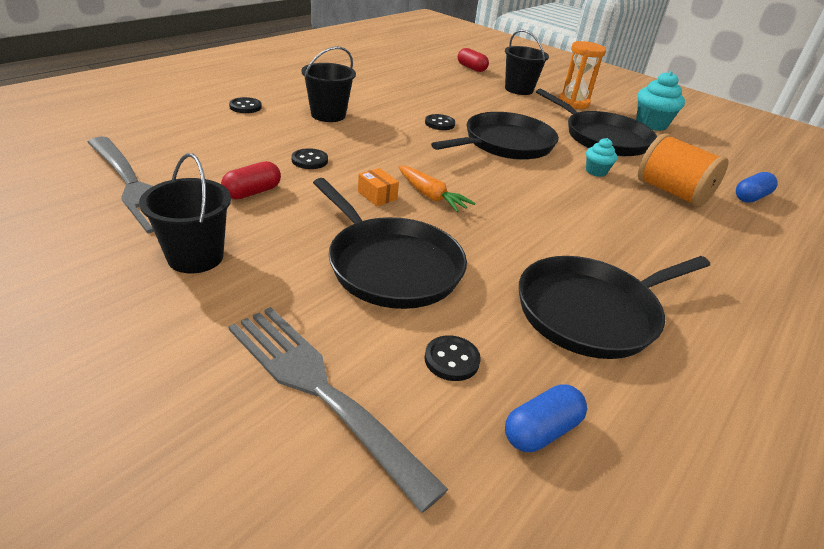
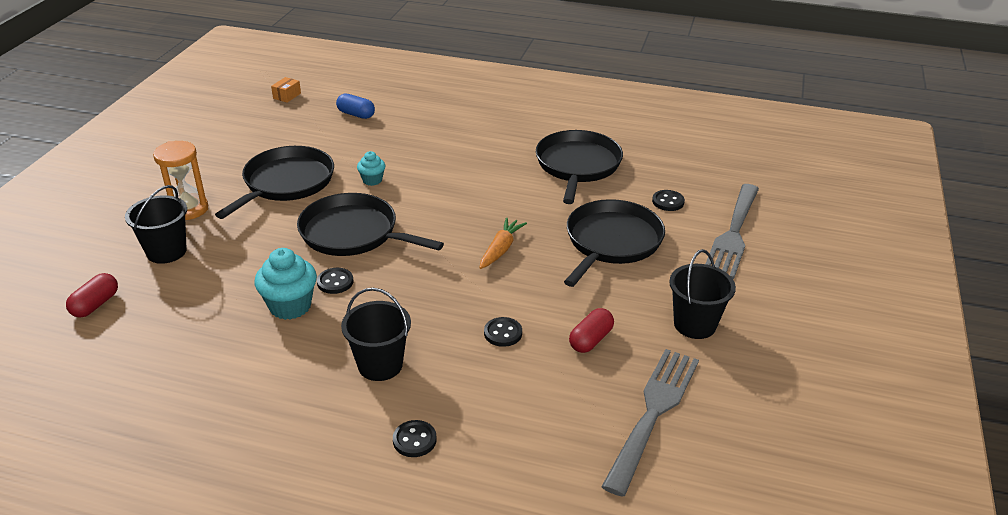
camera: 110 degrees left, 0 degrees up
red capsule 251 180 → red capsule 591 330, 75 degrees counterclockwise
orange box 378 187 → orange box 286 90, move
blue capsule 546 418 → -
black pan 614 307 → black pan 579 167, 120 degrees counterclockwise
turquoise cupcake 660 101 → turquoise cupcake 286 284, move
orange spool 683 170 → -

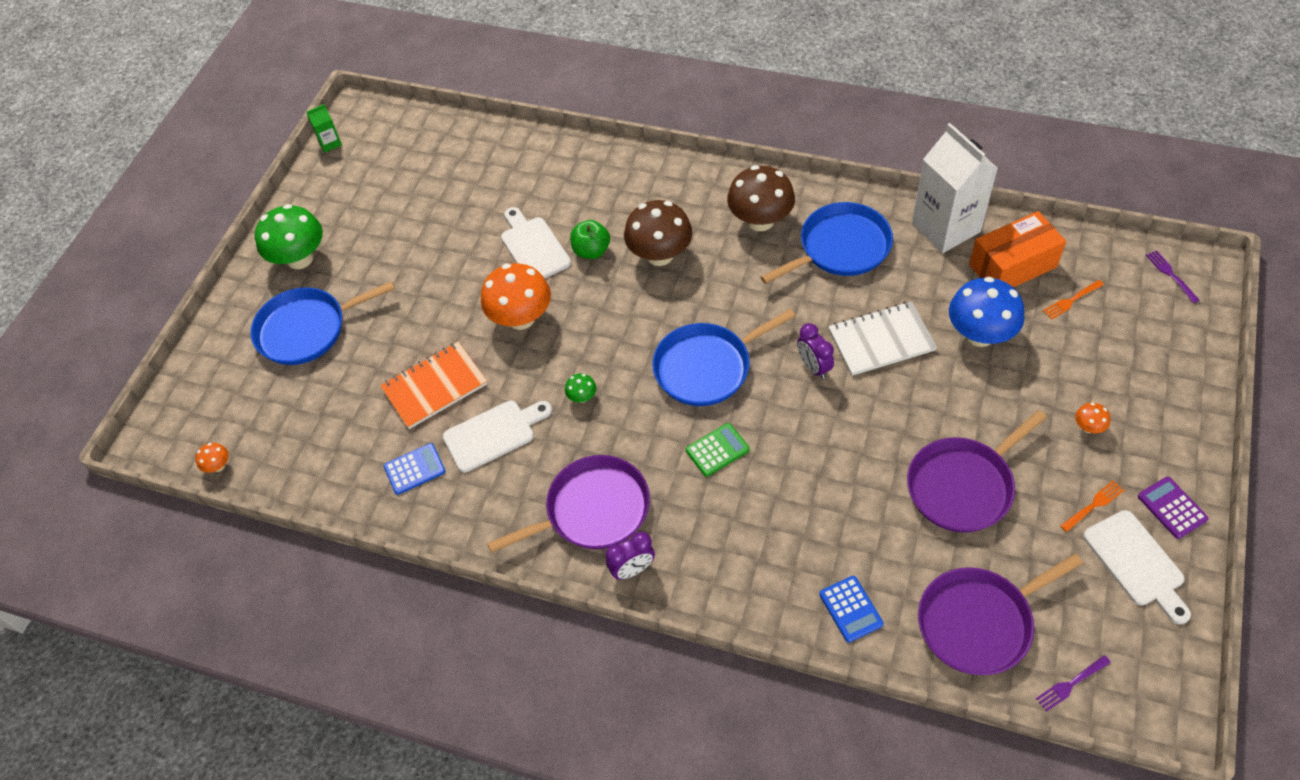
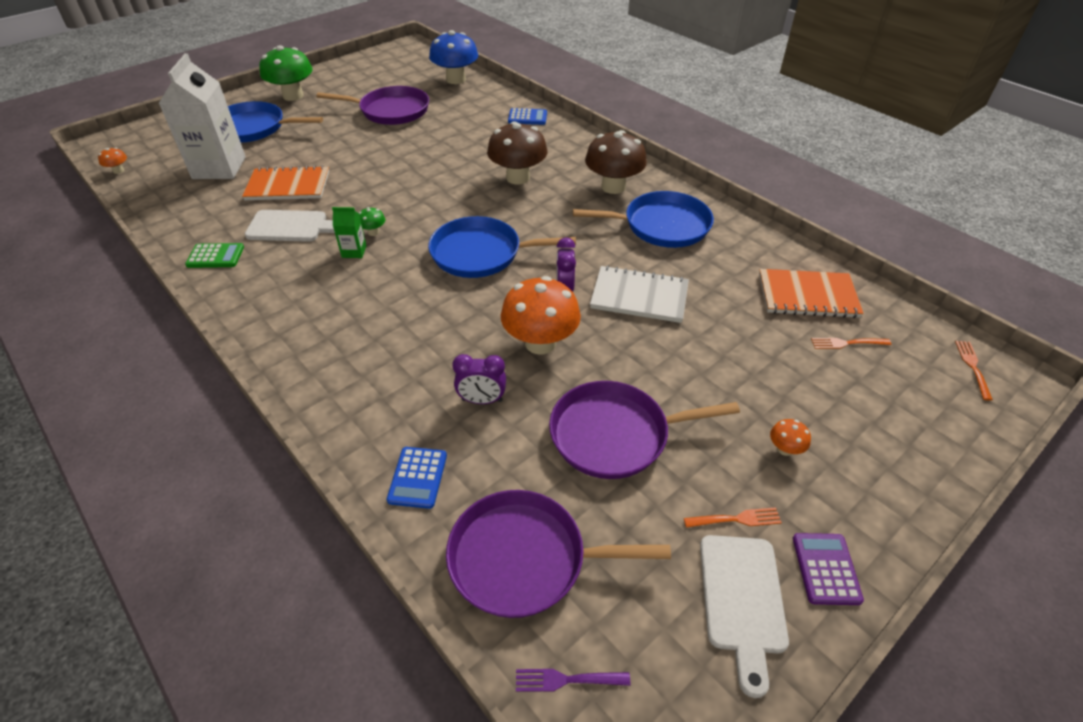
camera: 25 degrees right, 10 degrees down
green carton 324 128 → green carton 349 232, move
blue calculator 414 469 → blue calculator 527 116, move
orange mushroom 516 296 → orange mushroom 541 315, move
purple pan 568 504 → purple pan 373 105, move
white cutting board 536 243 → -
green apple 590 239 → -
purple clock 630 555 → purple clock 479 379, move
green calculator 718 450 → green calculator 214 255, move
white carton 955 188 → white carton 202 116, move
blue mushroom 987 312 → blue mushroom 453 57, move
orange box 1017 249 → orange notebook 811 293
purple fork 1173 276 → orange fork 974 371

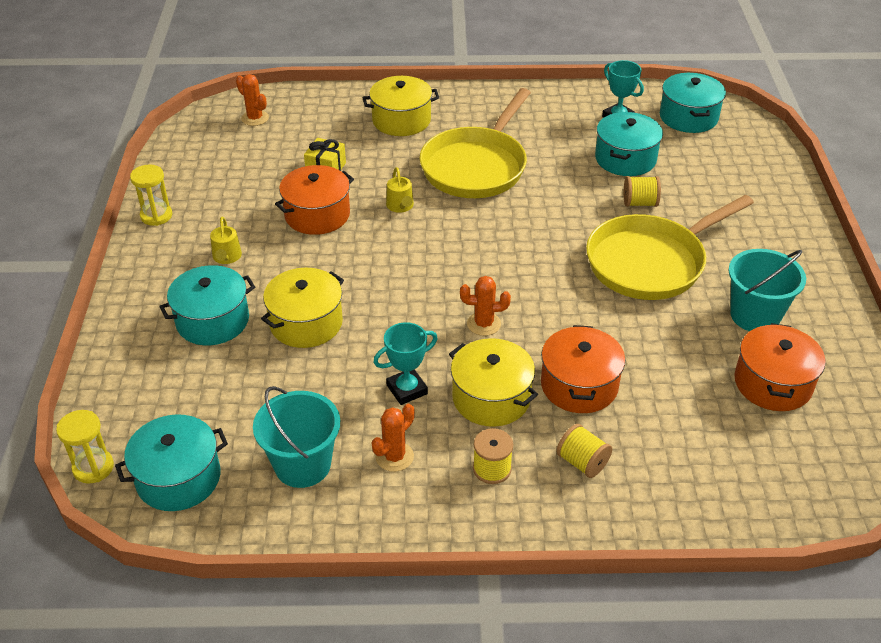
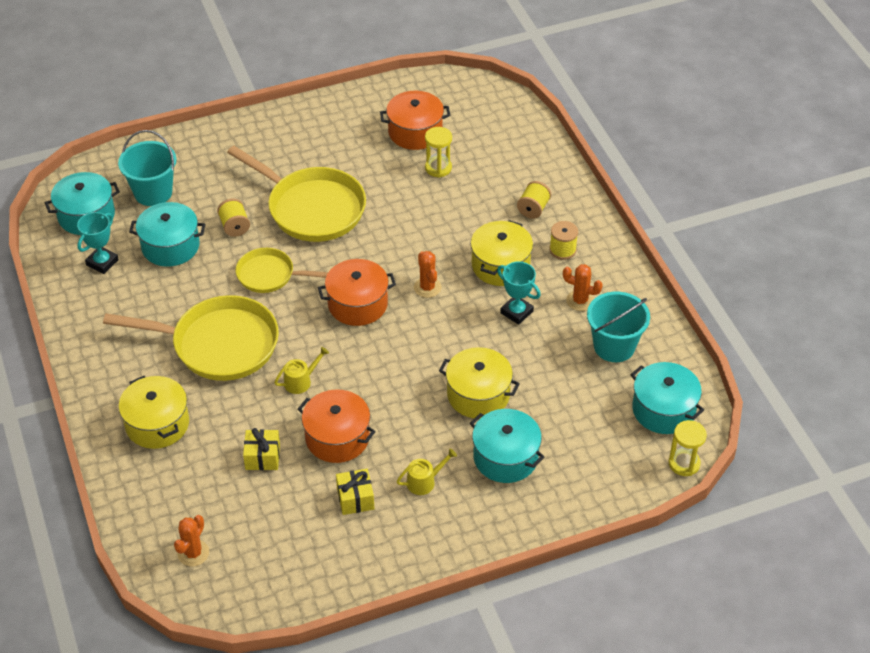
camera: 110 degrees left, 5 degrees up
yellow hourglass 151 195 → yellow hourglass 438 152, move
orange pot 583 369 → orange pot 357 292, move
turquoise bucket 767 290 → turquoise bucket 147 168, move
- → yellow pan 282 270
- → yellow gift 355 492

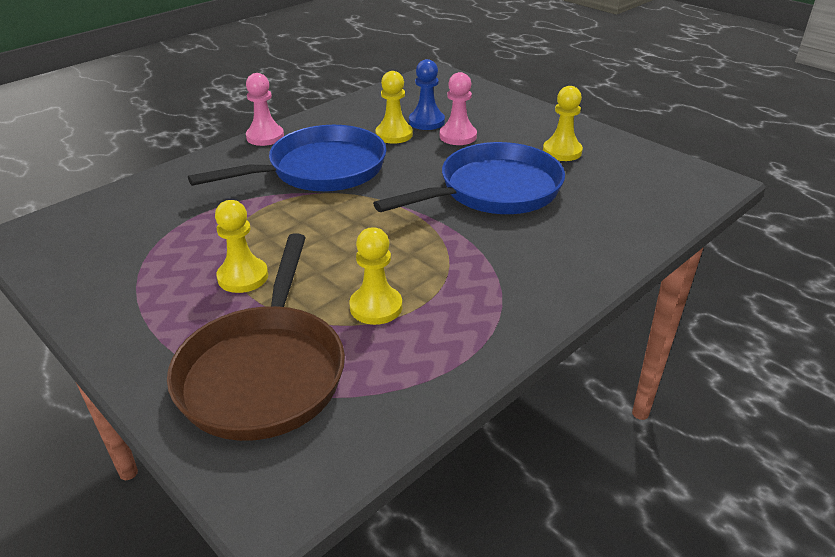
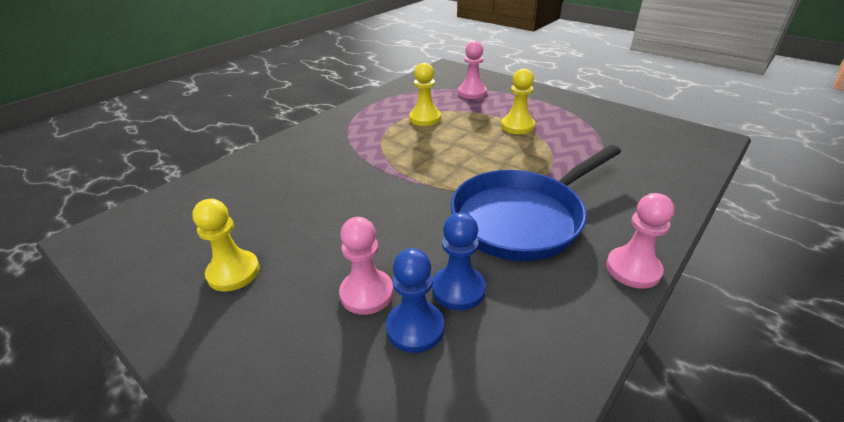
camera: 175 degrees right, 0 degrees up
brown pan 256 337 → pink pawn 472 70
blue pan 469 178 → -
yellow pawn 394 107 → blue pawn 459 261

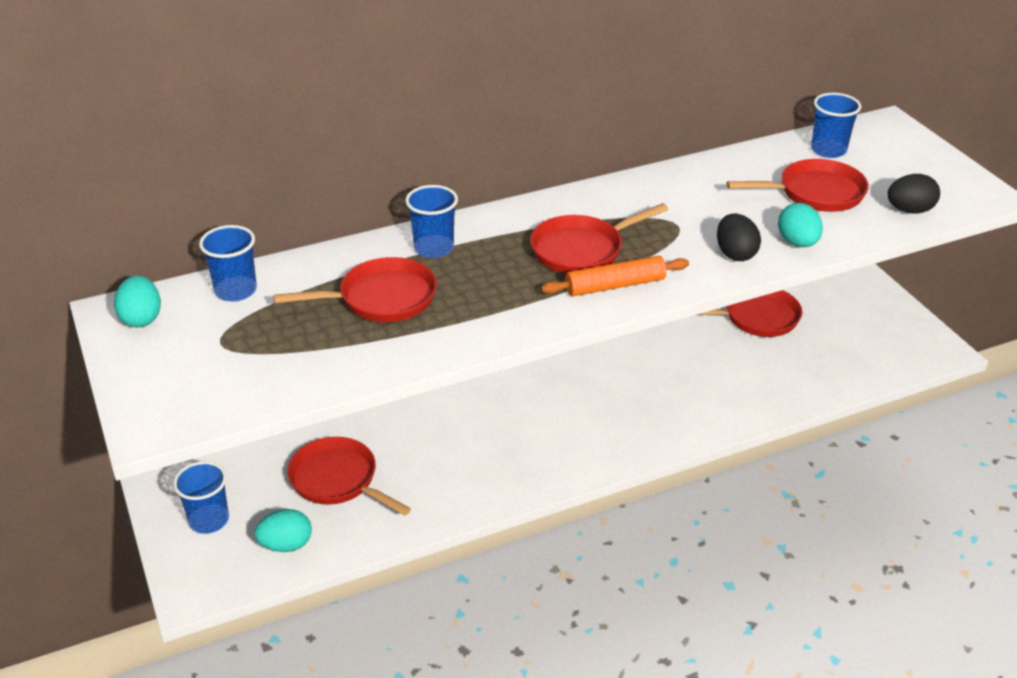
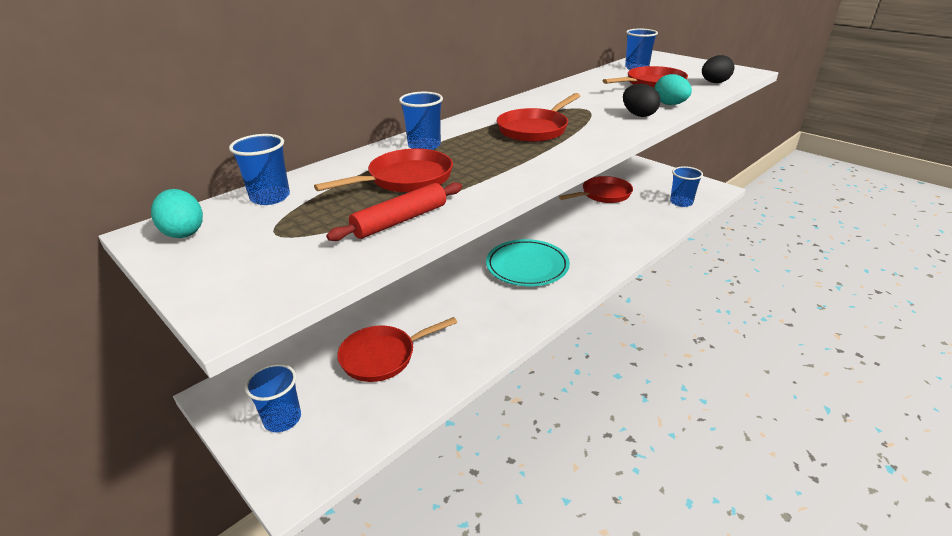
camera: 20 degrees left, 5 degrees down
turquoise egg 283 530 → -
red pan 349 476 → red pan 397 349, 45 degrees counterclockwise
orange rolling pin 615 276 → -
- → red rolling pin 394 211
- → turquoise plate 528 262
- → blue cup 686 186

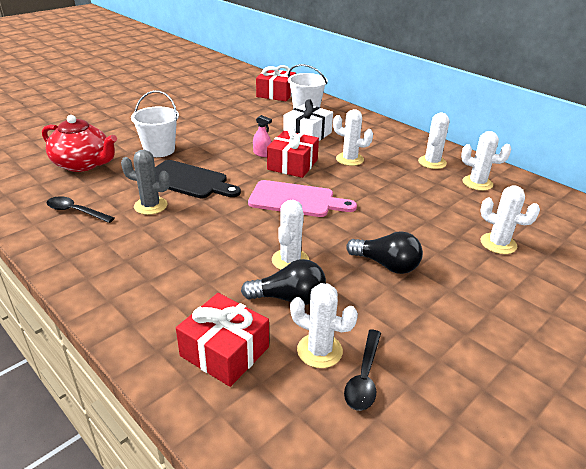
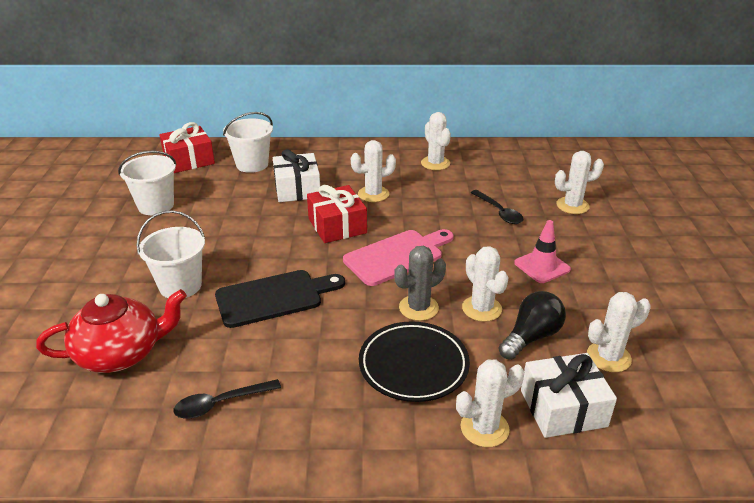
camera: 45 degrees left, 0 degrees up
grey cactus 145 182 → grey cactus 420 283, move
red gift 222 340 → white gift 569 395
pink spray bottle 262 136 → -
black spoon 362 370 → black spoon 497 207, move
black light bulb 384 252 → pink traffic cone 542 251
white cactus 486 161 → white cactus 490 403, move
- → white bucket 147 183
- → black plate 414 361

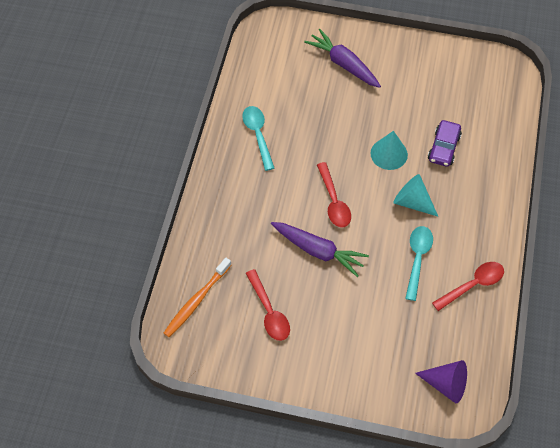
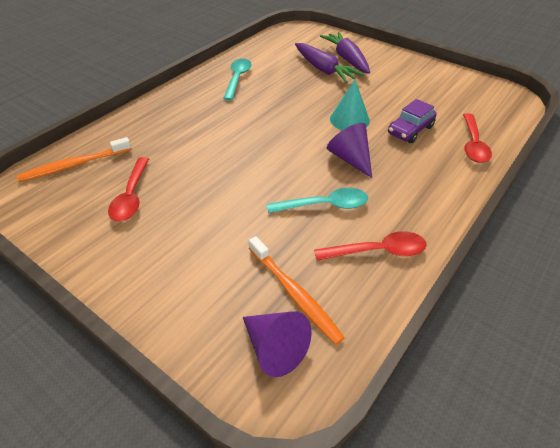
camera: 25 degrees right, 15 degrees down
purple carrot 320 249 → purple carrot 329 63, move
red spoon 334 194 → red spoon 477 138, move
turquoise cone 415 195 → purple cone 349 150
turquoise spoon 419 263 → turquoise spoon 317 200, 45 degrees clockwise
- → orange toothbrush 297 290

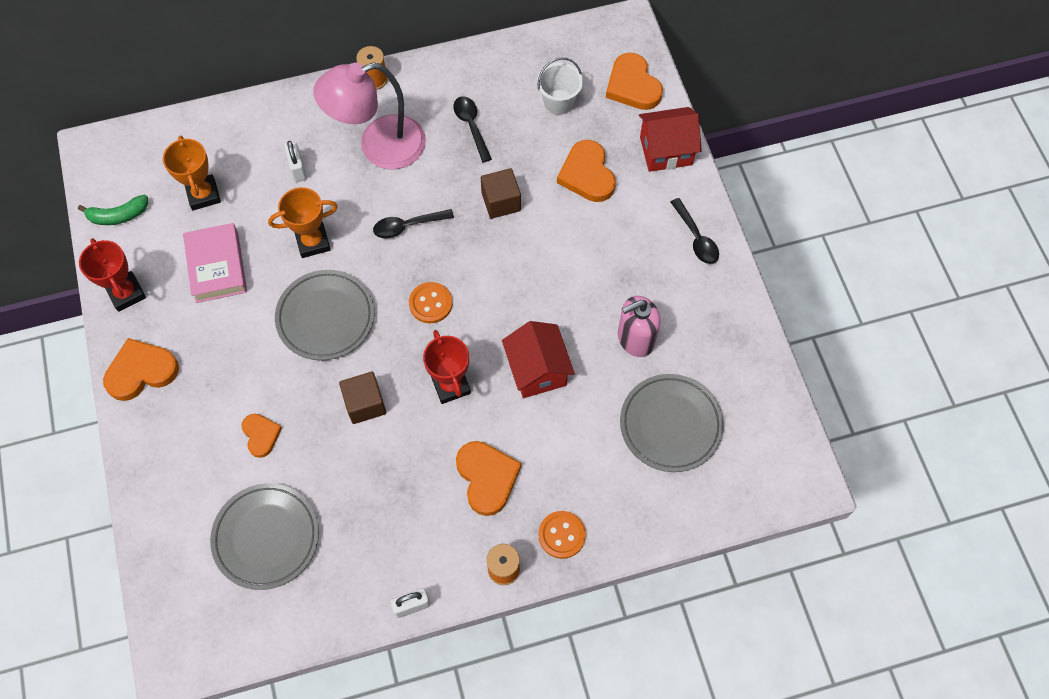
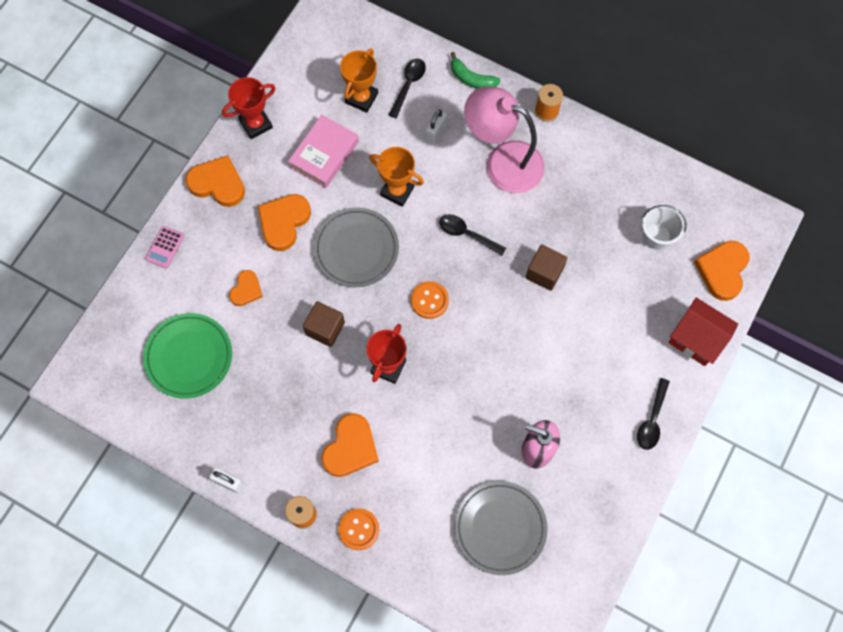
camera: 45 degrees right, 5 degrees up
green banana 113 210 → green banana 475 70, move
red trophy 112 275 → red trophy 248 108, 45 degrees clockwise
grey plate 264 536 → green plate 187 356
black spoon 472 129 → black spoon 407 88, move
red house 538 359 → -
orange heart 586 171 → orange heart 284 222, move
- → pink calculator 164 247

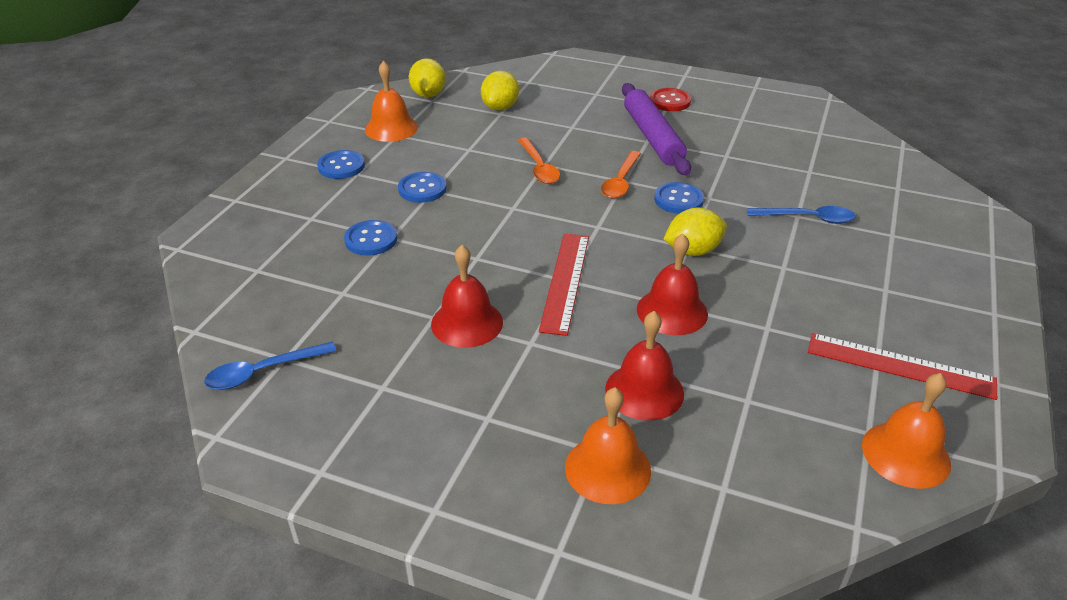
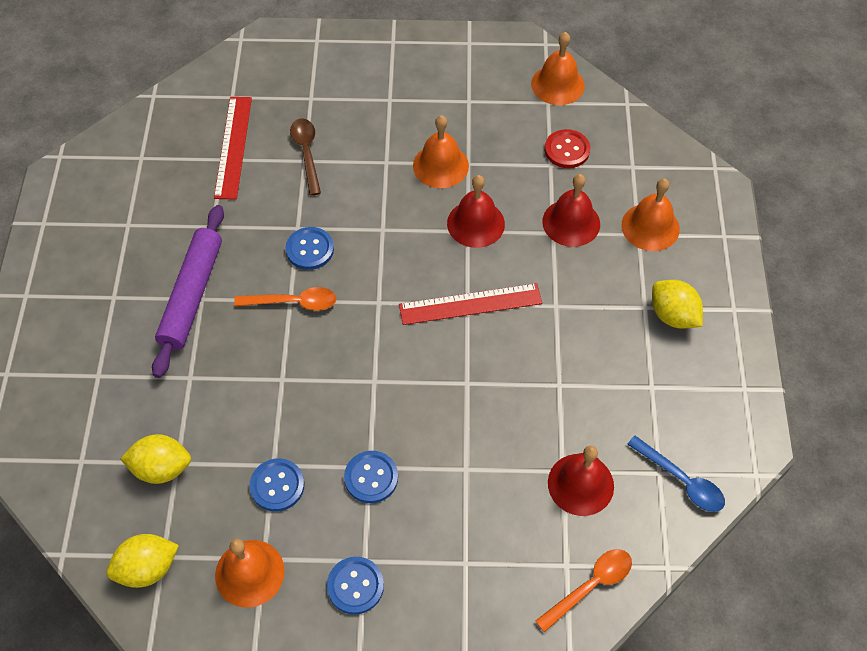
camera: 110 degrees left, 20 degrees up
blue button 370 238 → blue button 276 485, move
red bell 467 296 → red bell 581 481, move
orange spoon 539 161 → orange spoon 583 590, move
purple rolling pin 656 129 → purple rolling pin 188 291, 45 degrees counterclockwise
red button 670 99 → red button 567 148, move
yellow lemon 695 231 → yellow lemon 677 304, move
blue spoon 801 215 → brown spoon 305 157
red ruler 902 366 → red ruler 233 148, move
- → orange bell 441 151

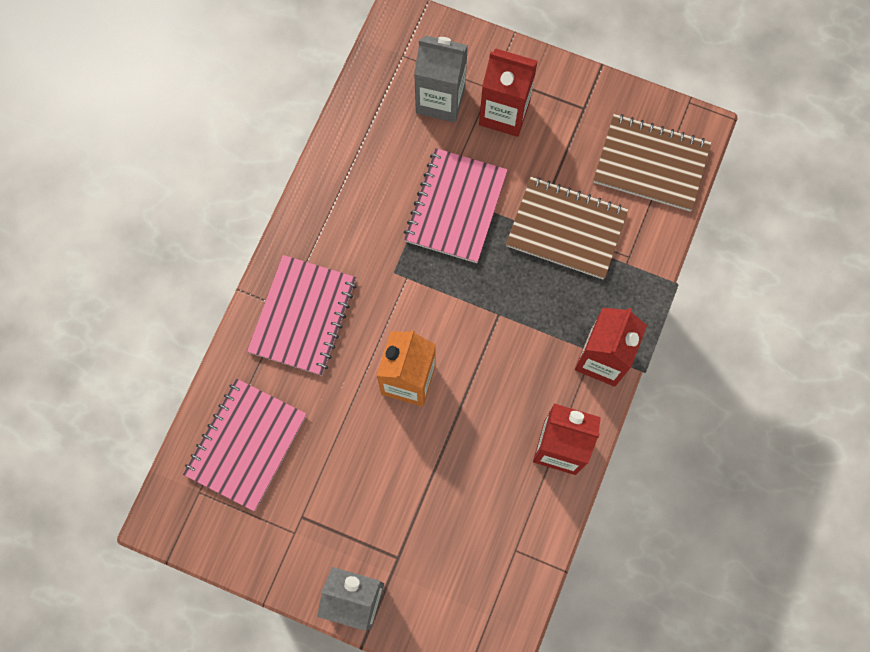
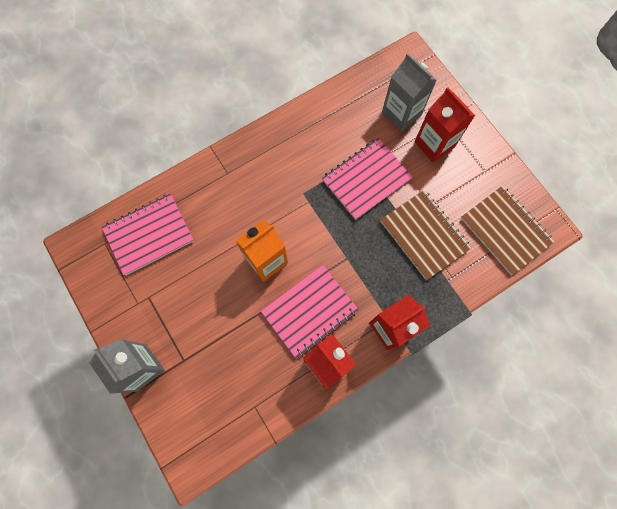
camera: 35 degrees right, 0 degrees up
pink notebook 302 315 → pink notebook 310 312, move

